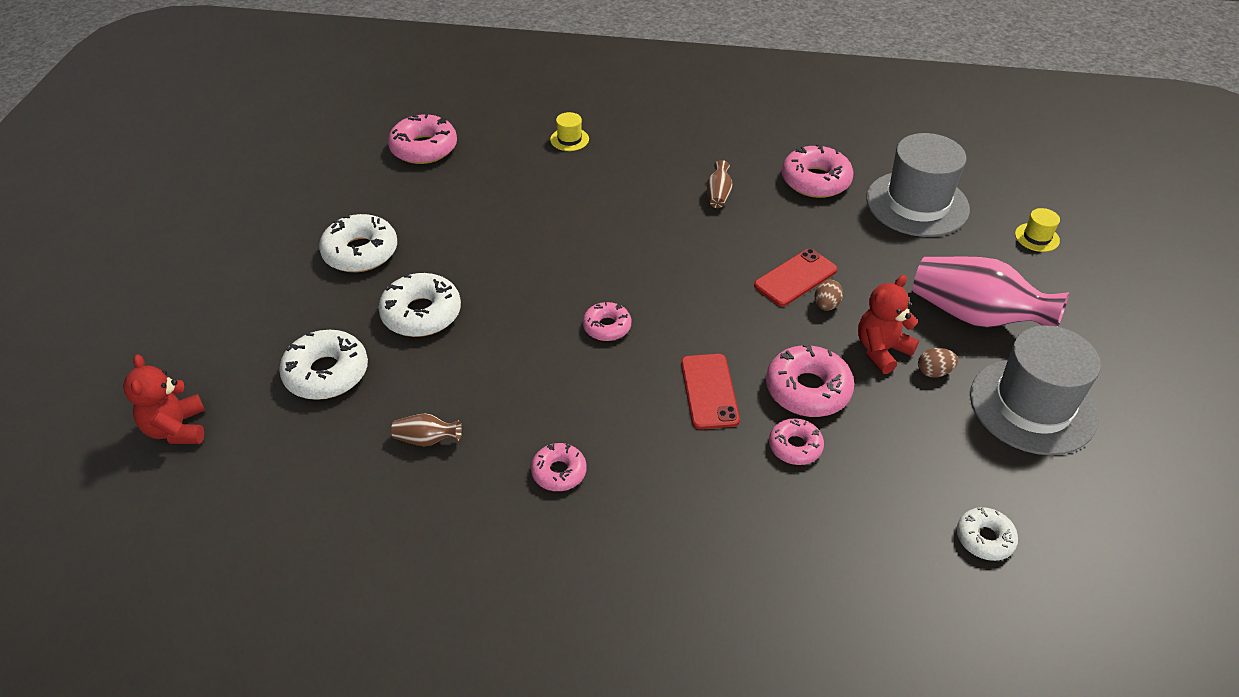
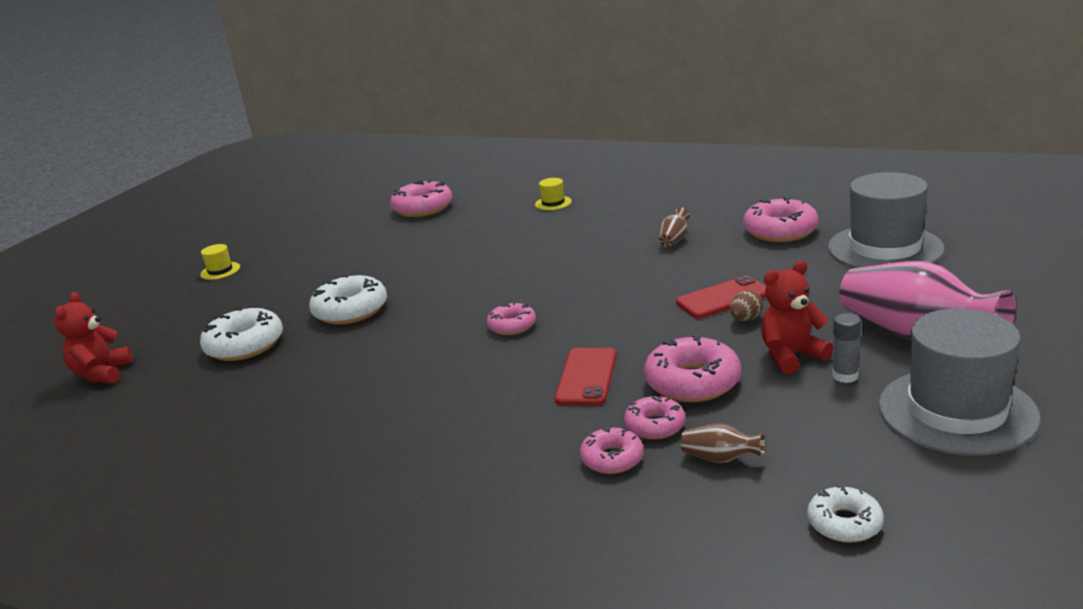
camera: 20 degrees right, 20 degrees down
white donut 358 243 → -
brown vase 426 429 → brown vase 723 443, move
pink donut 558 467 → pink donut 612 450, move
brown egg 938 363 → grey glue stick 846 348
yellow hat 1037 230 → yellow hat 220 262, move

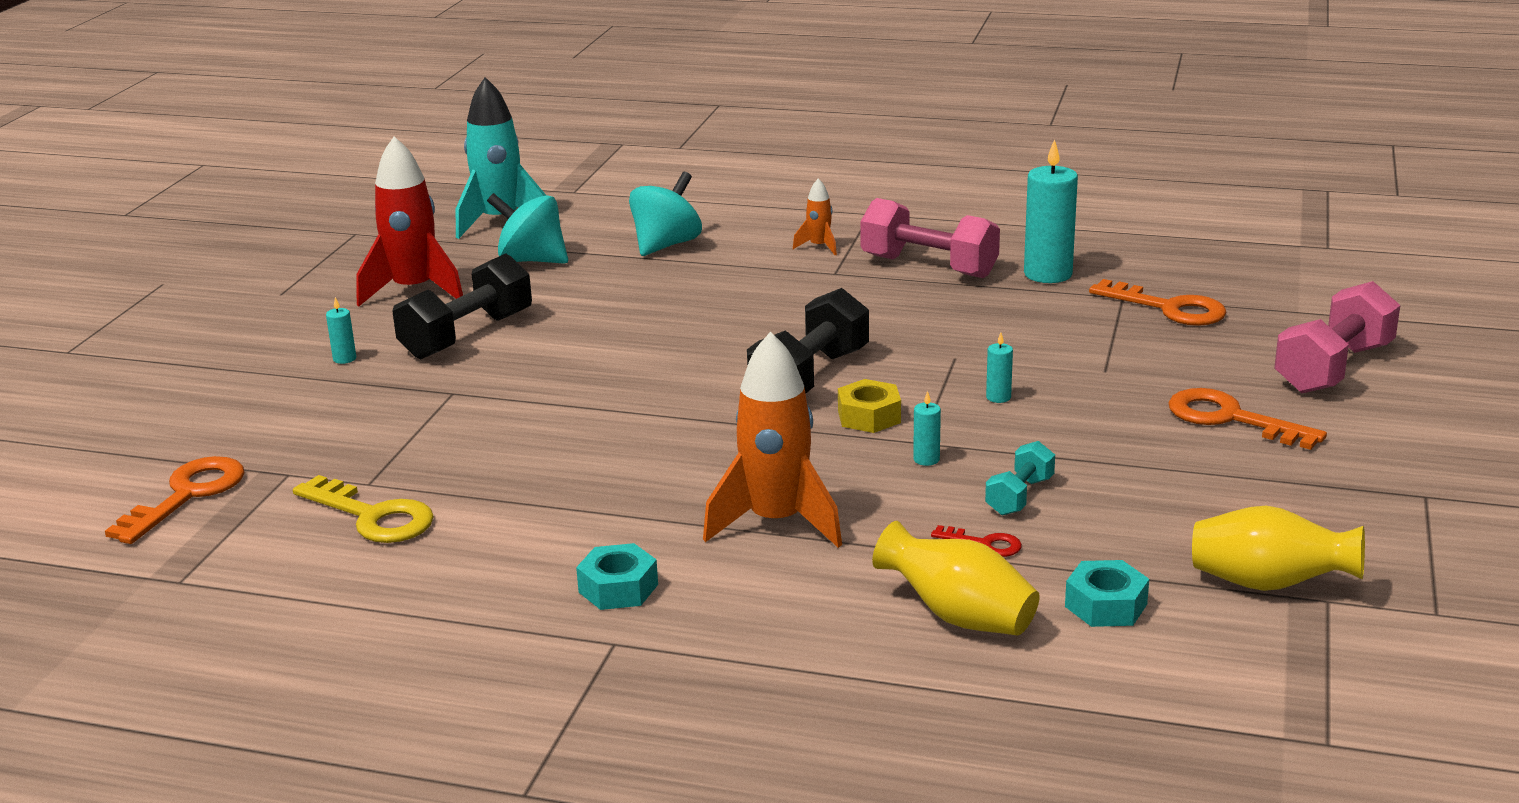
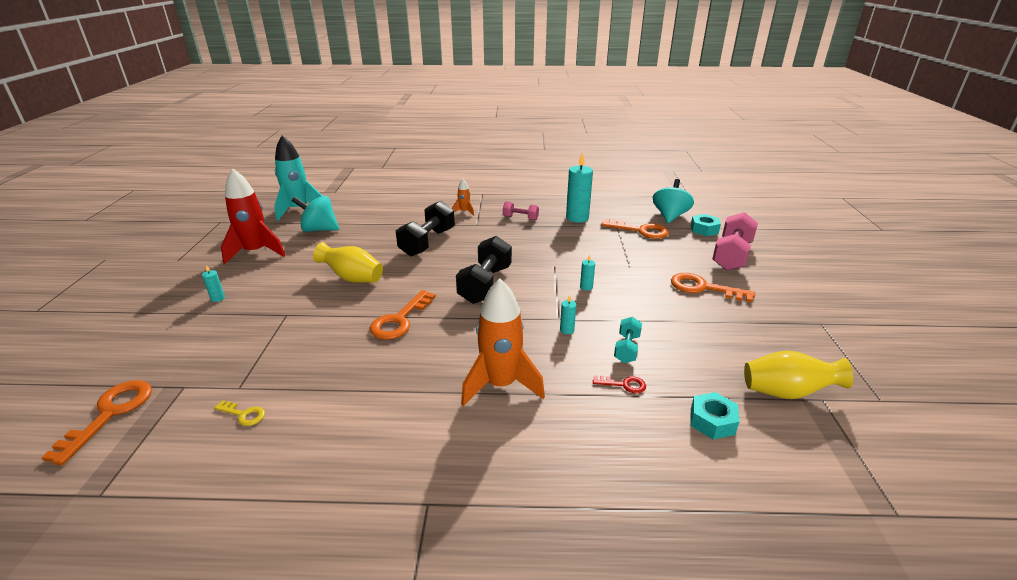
camera: 15 degrees left, 5 degrees up
yellow key 363 509 → yellow key 239 413, x0.51
black dumbbell 462 306 → black dumbbell 425 228, move
turquoise nut 617 576 → turquoise nut 706 225, move
turquoise spinning top 665 214 → turquoise spinning top 673 201, move
yellow nut 869 406 → -
pink dumbbell 930 238 → pink dumbbell 521 211, x0.54
yellow vase 956 578 → yellow vase 348 262, move
- → orange key 403 315

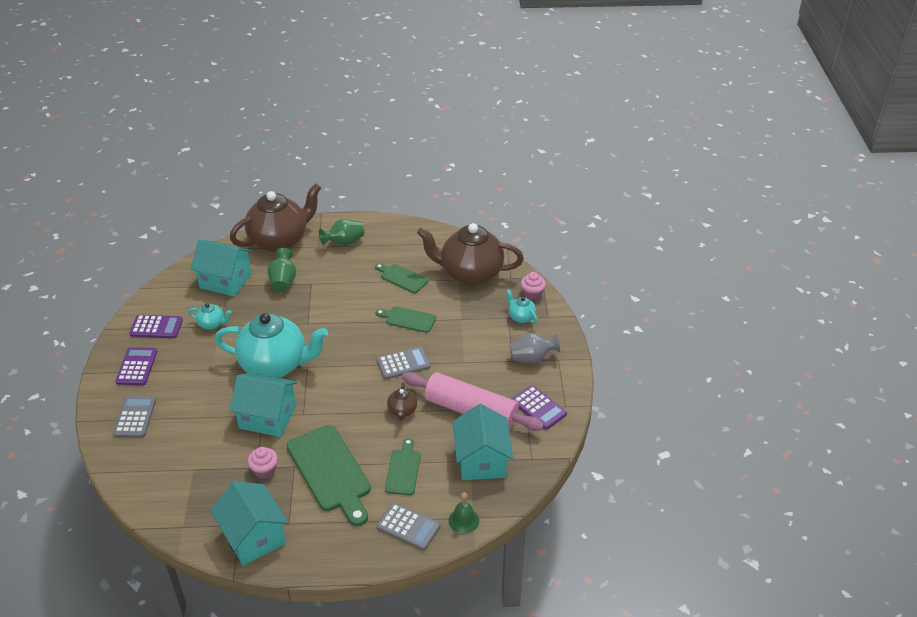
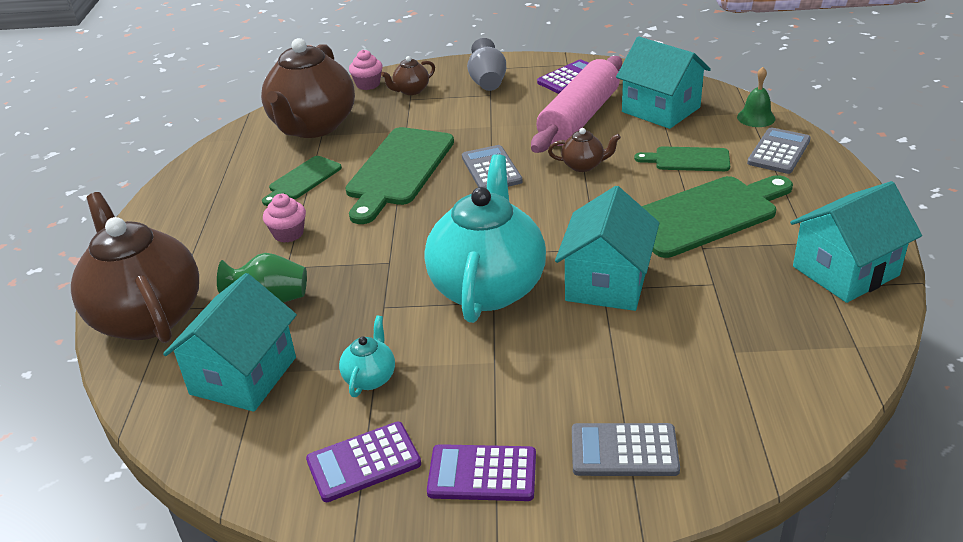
camera: 85 degrees left, 5 degrees down
purple calculator 156 326 → purple calculator 363 462, 120 degrees counterclockwise
pink cupcake 262 463 → pink cupcake 284 218, move
green vase 341 232 → -
green cutting board 406 319 → green cutting board 399 175, x1.83
turquoise house 483 442 → turquoise house 663 82, 45 degrees clockwise
turquoise teapot 522 306 → brown teapot 408 75

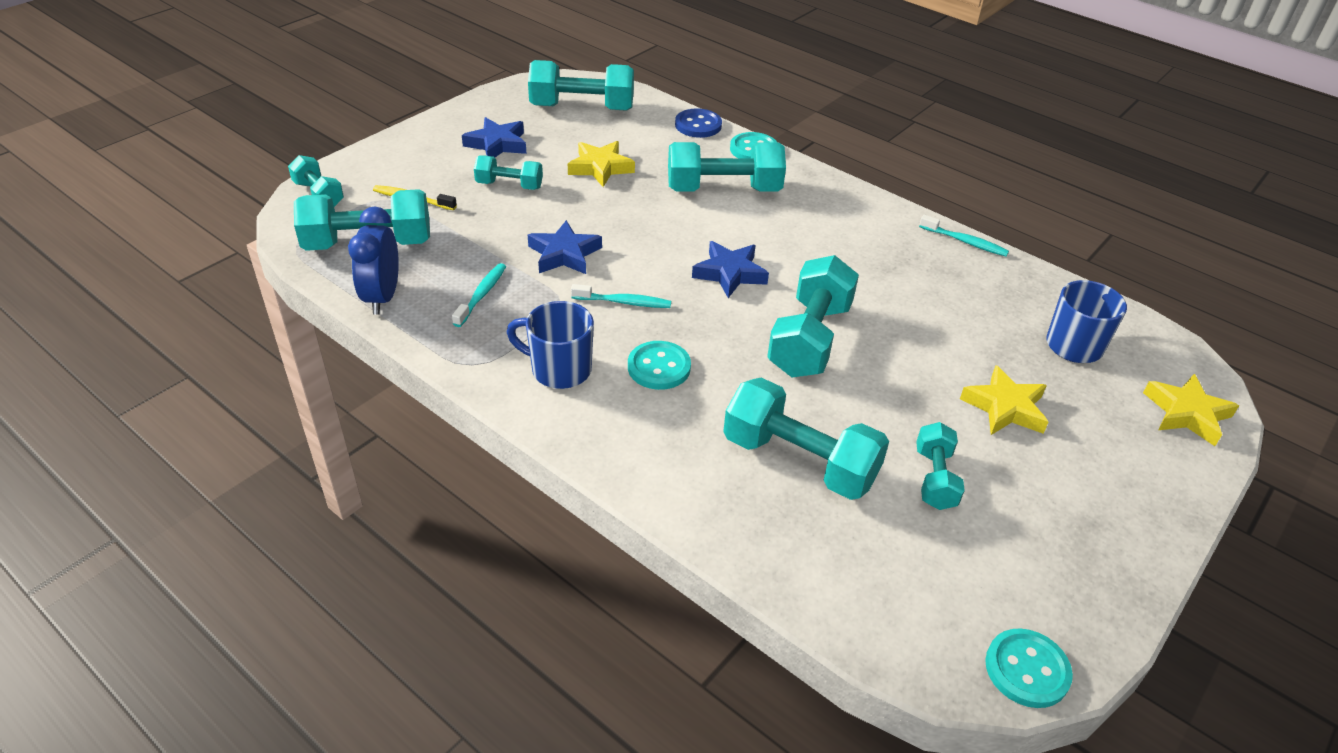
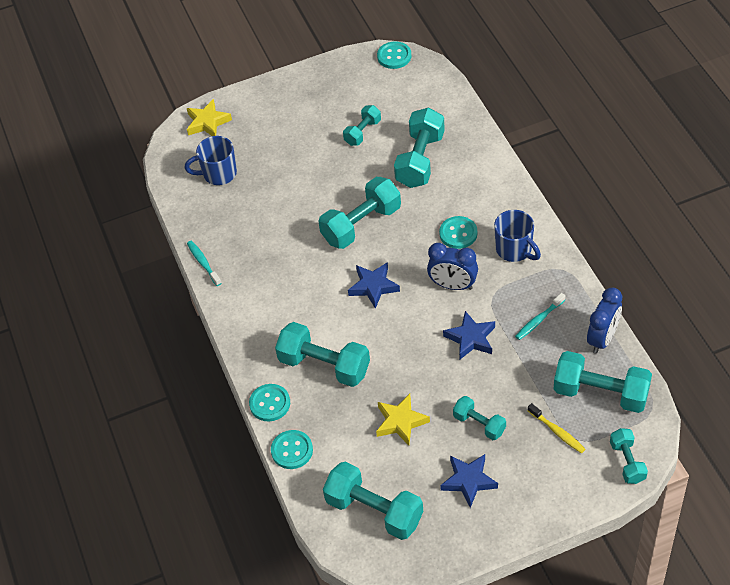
camera: 145 degrees left, 10 degrees up
turquoise toothbrush 621 296 → blue clock 452 266
blue button 698 123 → turquoise button 292 449
turquoise dumbbell 806 439 → turquoise dumbbell 419 148, 45 degrees clockwise
yellow star 1004 400 → -

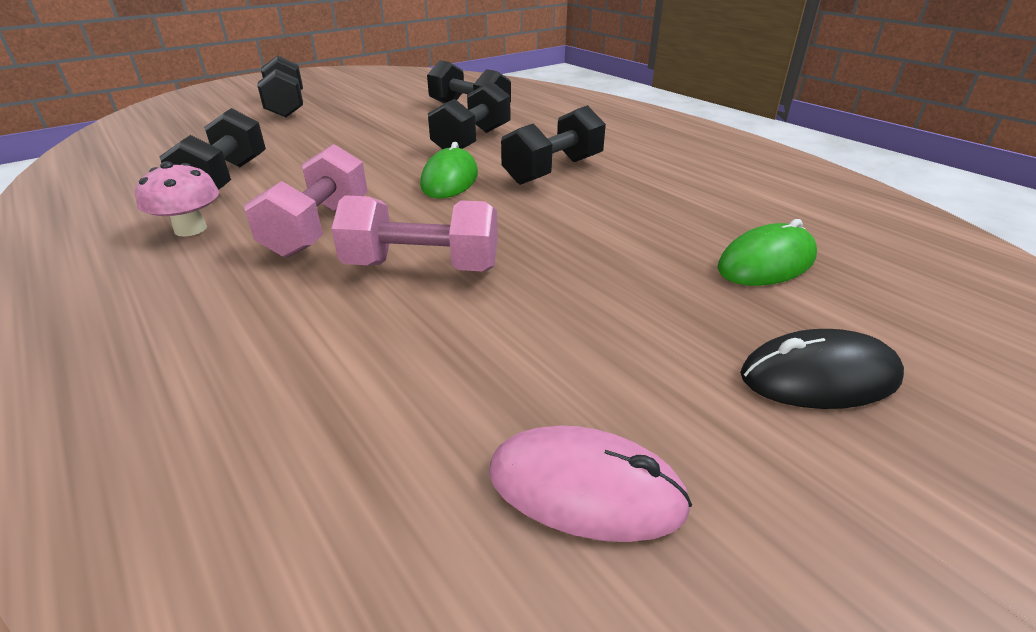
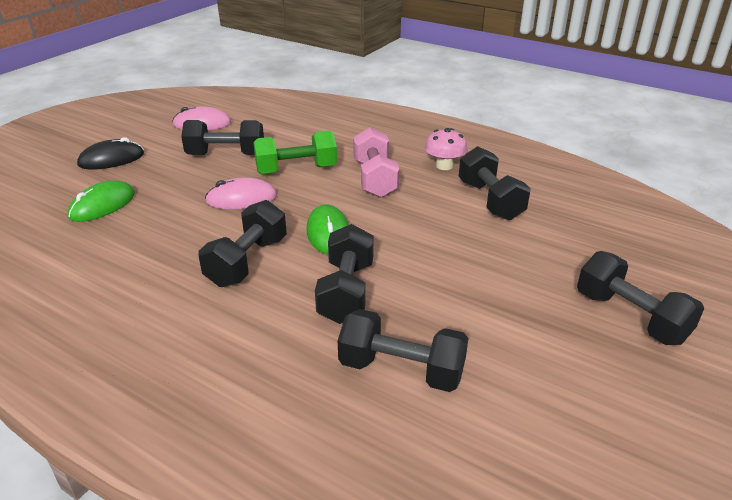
camera: 160 degrees right, 0 degrees up
pink dumbbell 415 233 → green dumbbell 295 152
- → black dumbbell 222 137
- → pink mouse 241 193

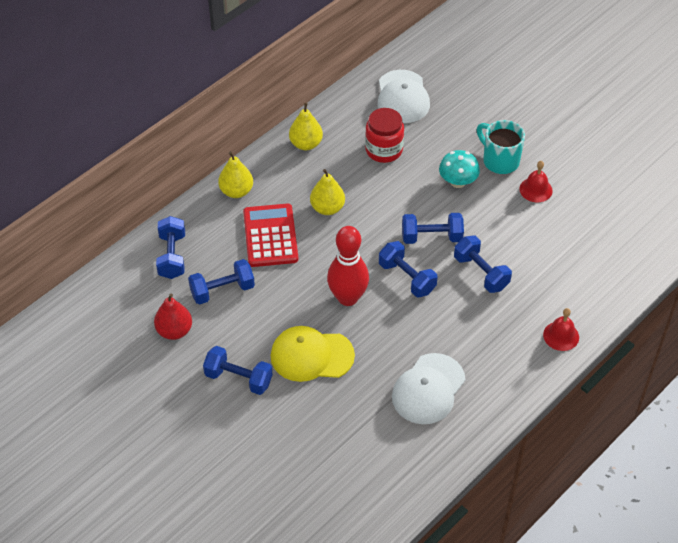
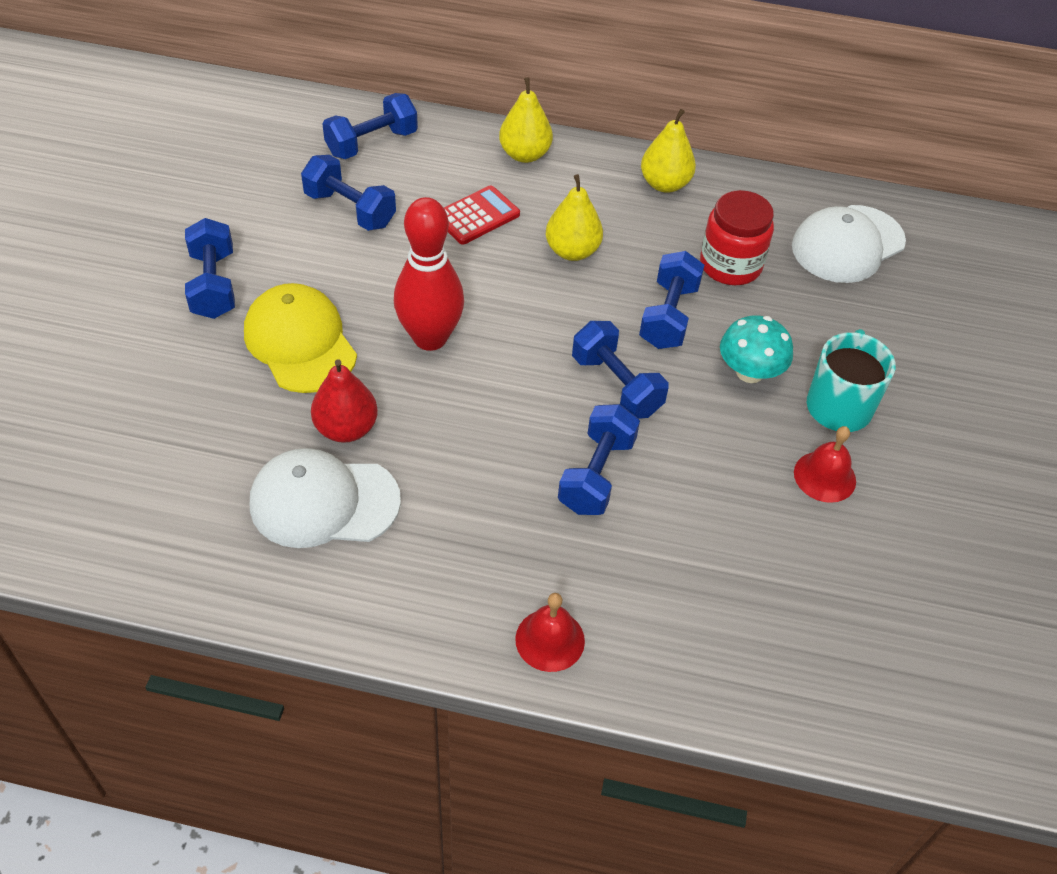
camera: 55 degrees right, 0 degrees up
red pear 173 317 → red pear 344 401, move
red calculator 270 235 → red calculator 482 215, x0.65
blue dumbbell 408 269 → blue dumbbell 671 300, move

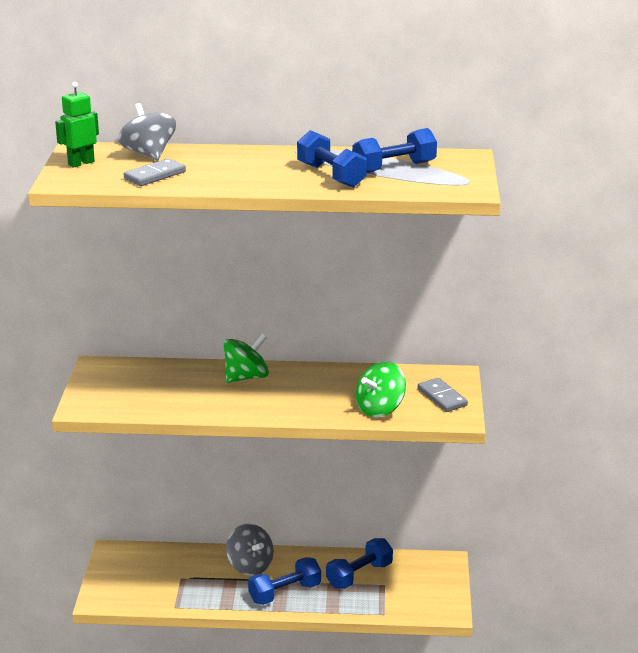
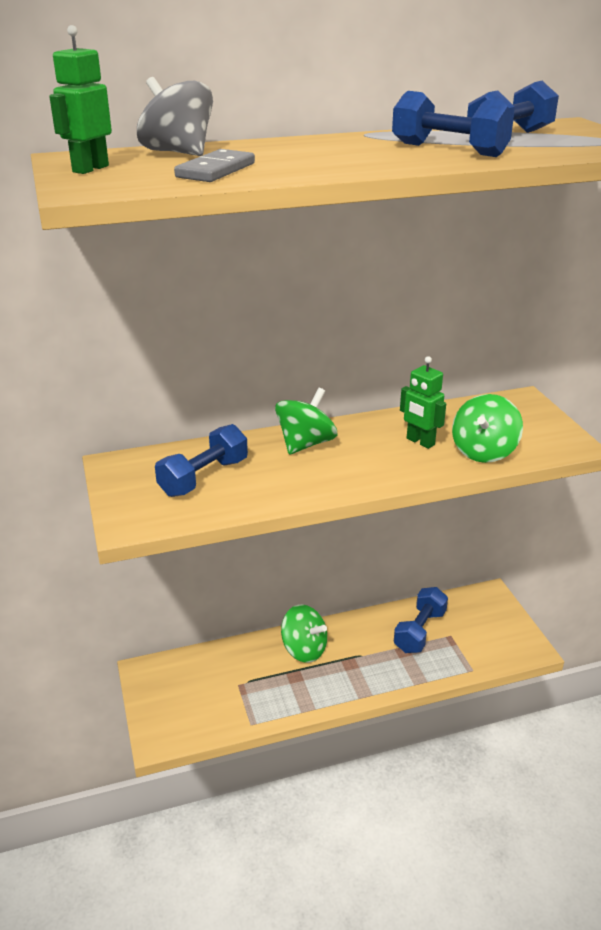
camera: 20 degrees left, 5 degrees up
grey spinning top 250 550 → green spinning top 304 633
blue dumbbell 284 581 → blue dumbbell 201 460, move
grey domino 443 395 → -
- → green robot 423 402

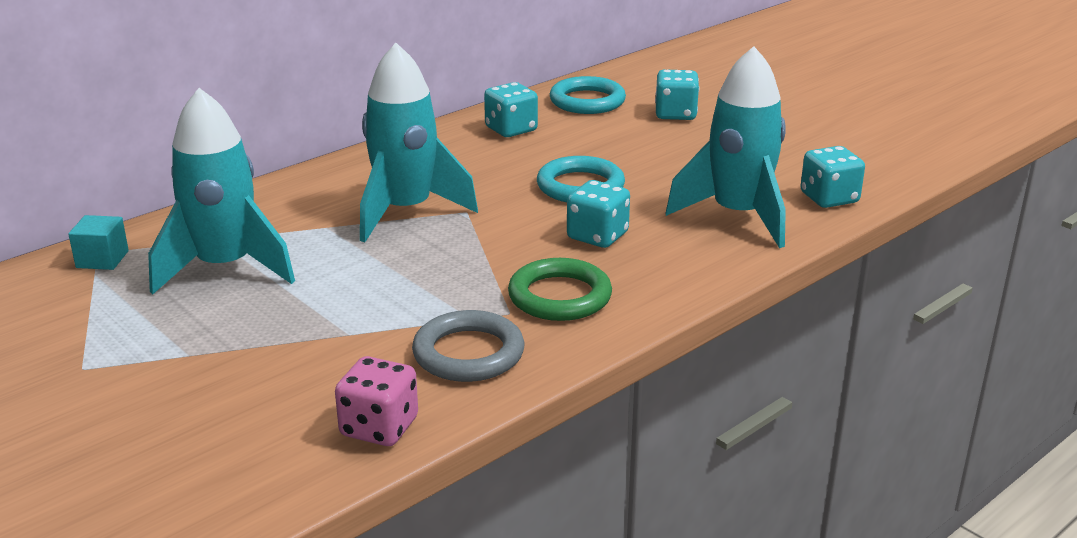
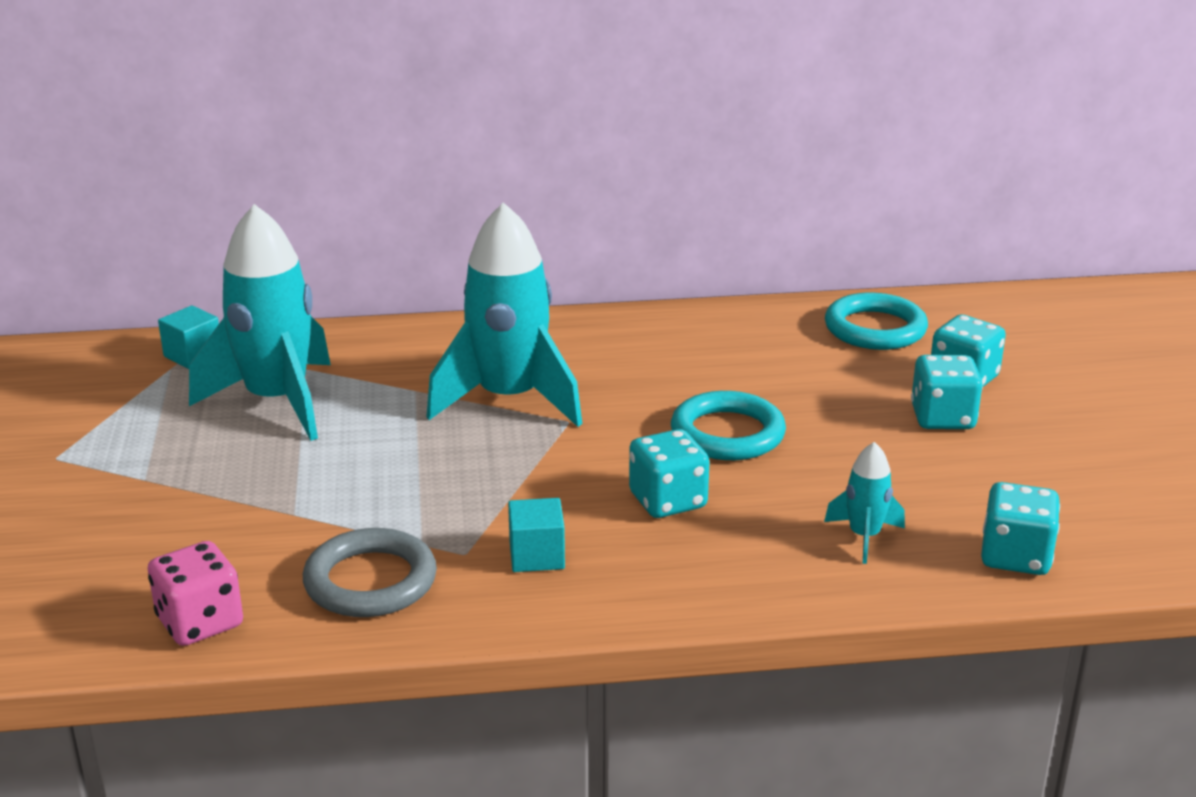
camera: 35 degrees right, 0 degrees up
turquoise dice 511 109 → turquoise dice 947 392, move
green ring 560 289 → turquoise cube 536 535
turquoise rocket 726 147 → turquoise rocket 864 503, x0.46

